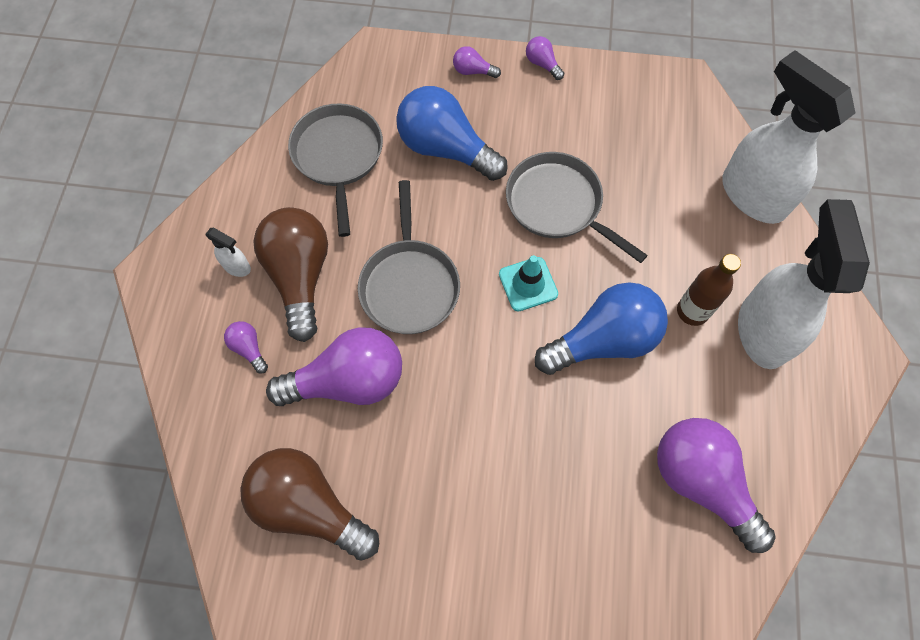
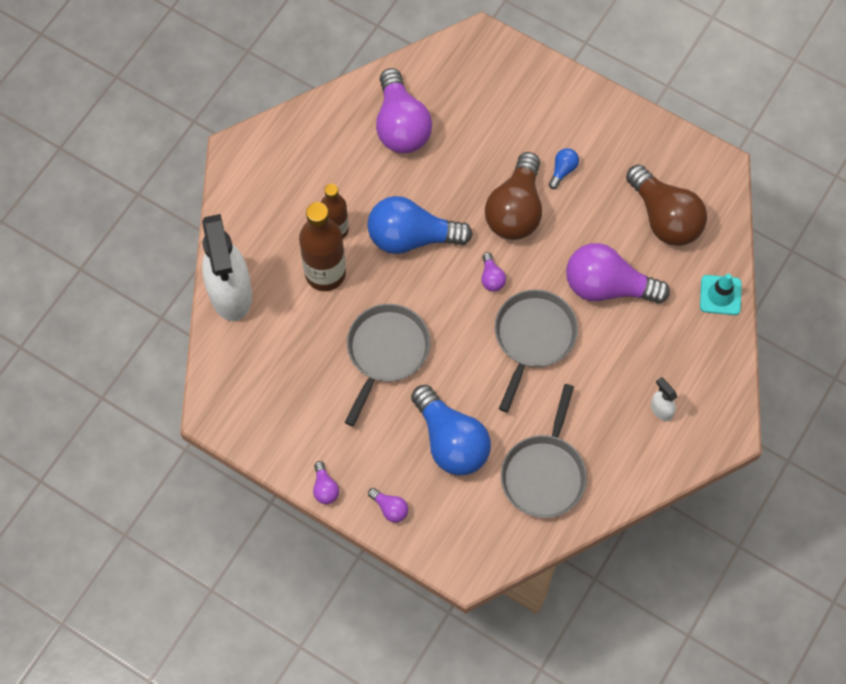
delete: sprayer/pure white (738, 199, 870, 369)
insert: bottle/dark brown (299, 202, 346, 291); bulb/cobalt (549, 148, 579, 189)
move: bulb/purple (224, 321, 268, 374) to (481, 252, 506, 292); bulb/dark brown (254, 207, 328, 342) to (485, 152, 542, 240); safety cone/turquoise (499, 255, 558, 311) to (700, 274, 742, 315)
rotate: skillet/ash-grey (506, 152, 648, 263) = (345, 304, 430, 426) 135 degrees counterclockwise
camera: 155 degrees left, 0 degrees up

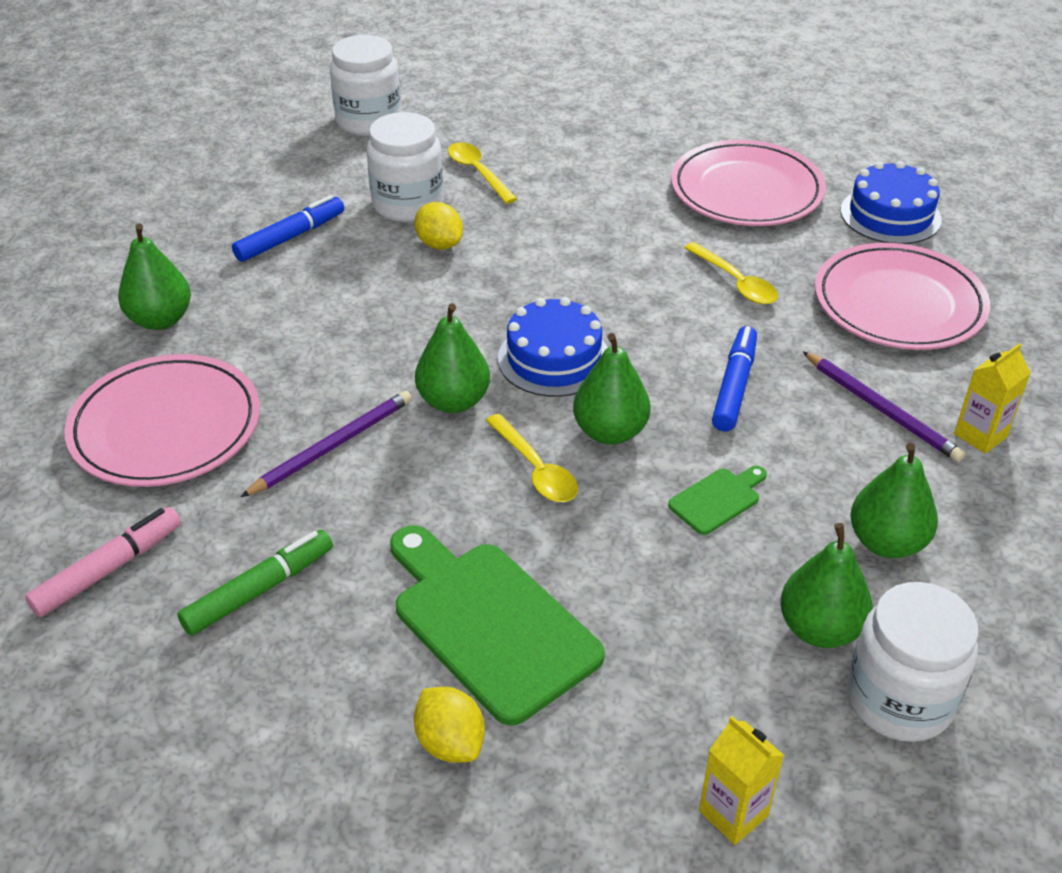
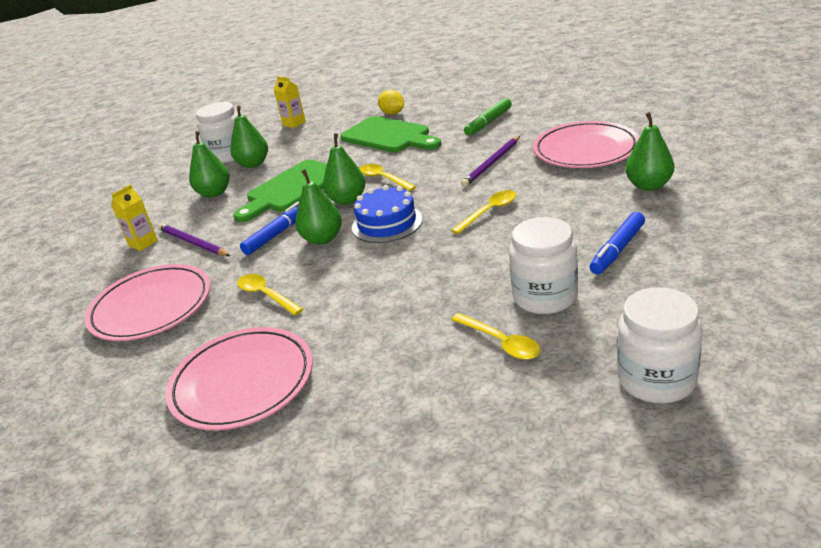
delete: felt pen/rose-pink (25, 507, 181, 617); toy lemon/bright yellow (414, 202, 463, 249); layer cake/cobalt (841, 161, 942, 244)
insert: spoon/bright yellow (451, 190, 517, 234)
move: pear fruit/green (415, 303, 490, 413) to (295, 169, 342, 245)
rotate: felt pen/cobalt (712, 326, 757, 432) = (240, 201, 299, 255) 150 degrees counterclockwise
resize: cutting board/green (668, 466, 767, 535) = (233, 160, 327, 222) x2.17
camera: 175 degrees right, 10 degrees down

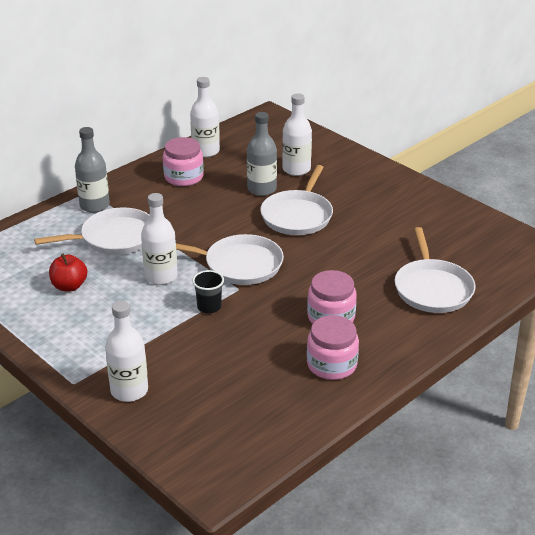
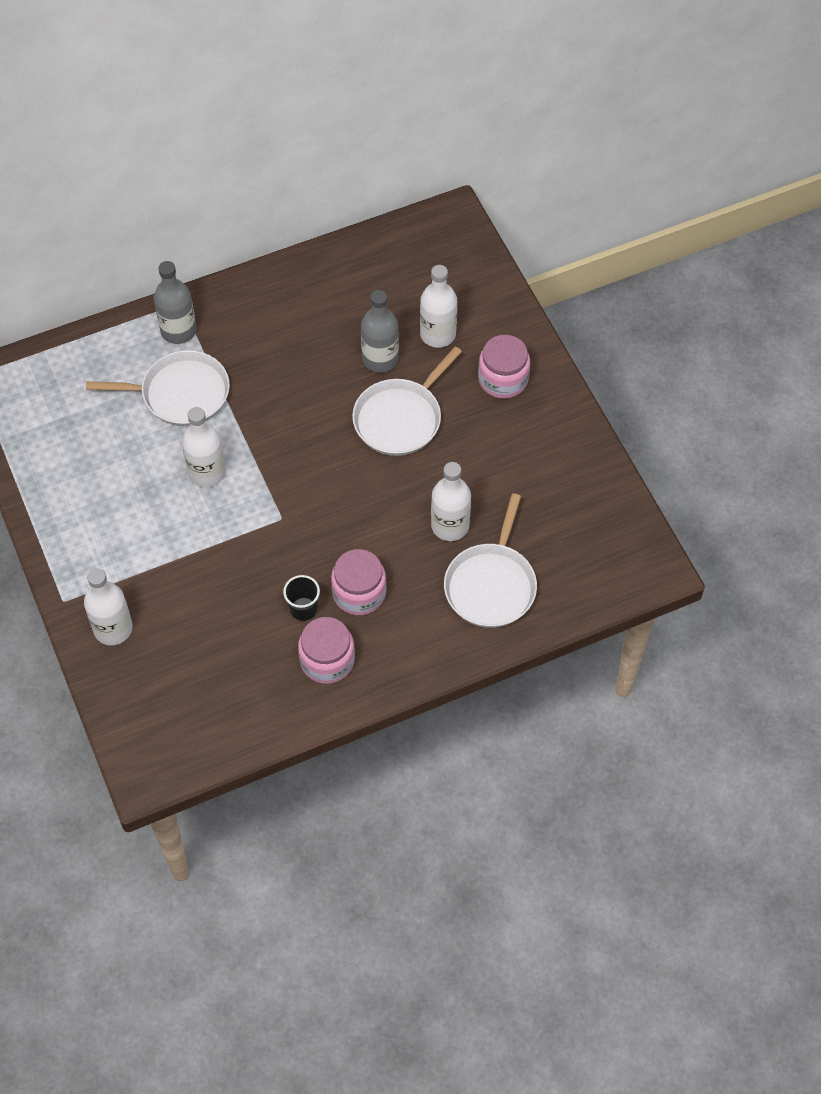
delete: toy apple/crimson (49, 253, 87, 292); skillet/pure white (176, 234, 284, 285)
move: jar/rose-pink (163, 137, 204, 186) to (478, 335, 530, 399); bottle/pure white (190, 77, 220, 157) to (431, 462, 471, 541); cup/jet-black (192, 270, 224, 314) to (283, 575, 320, 621)
camera: 20 degrees right, 25 degrees up

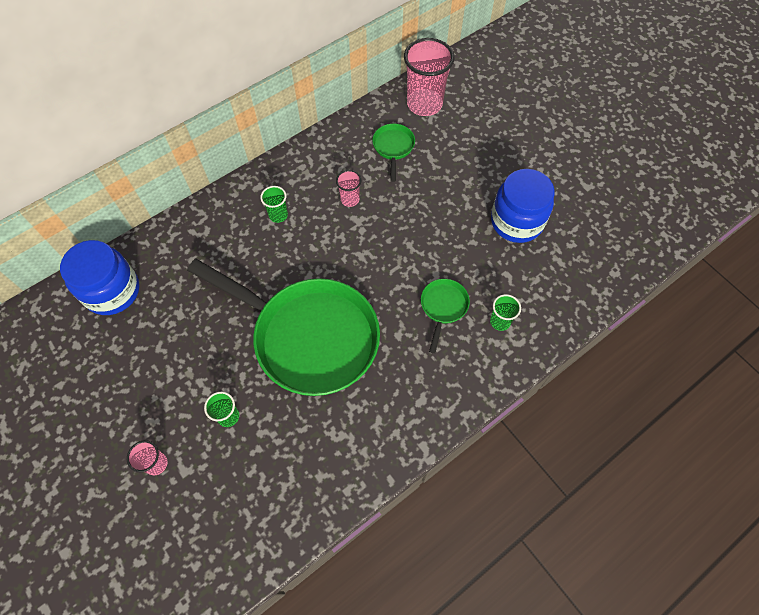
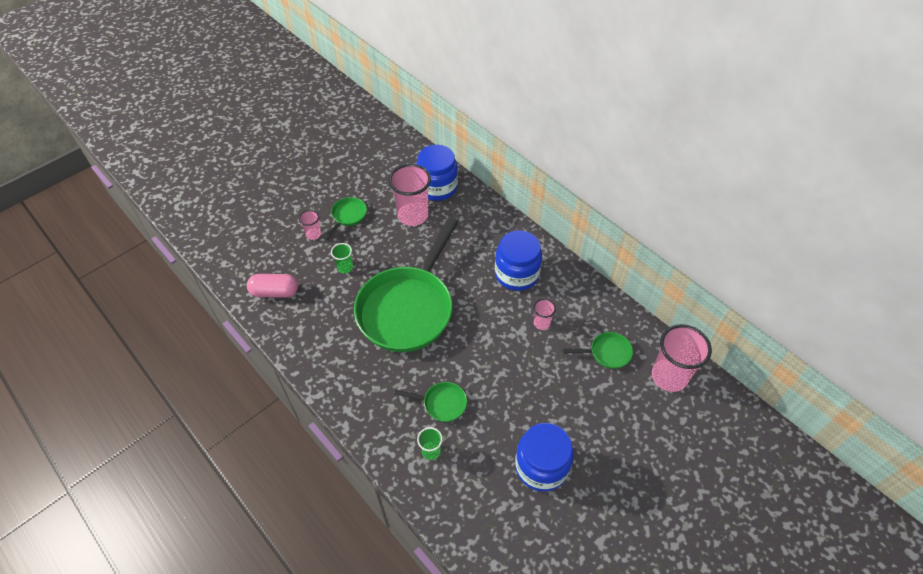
insert: pill shape/rose-pink (247, 274, 298, 298); skillet/green (324, 197, 367, 240); cup/rose-pink (389, 164, 431, 226)
replace: cup/green (260, 186, 288, 223) to jar/cobalt (495, 230, 542, 291)
camera: 85 degrees right, 10 degrees down

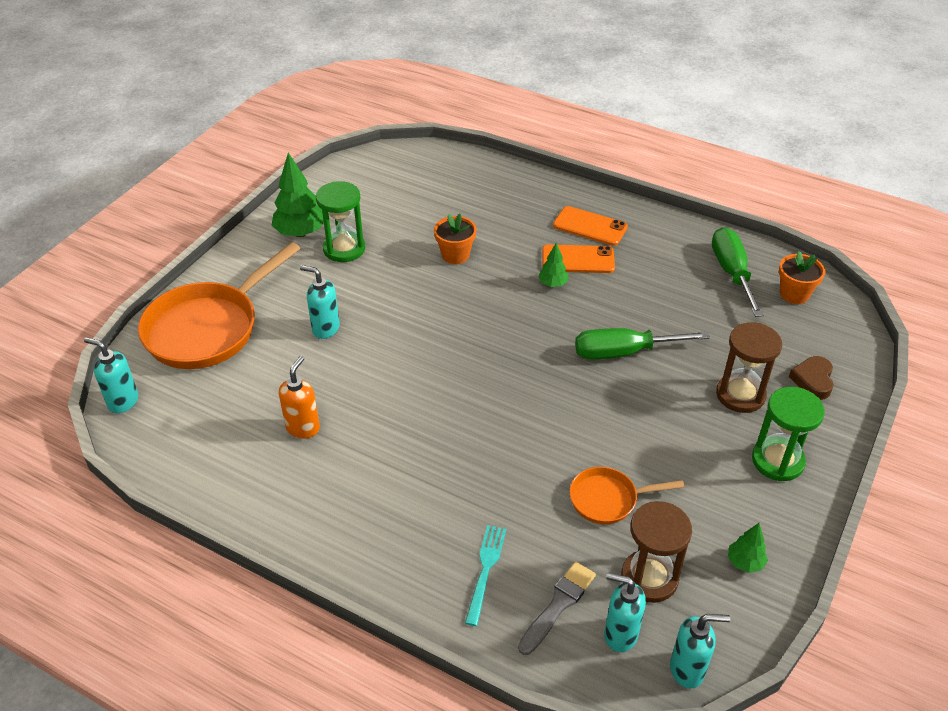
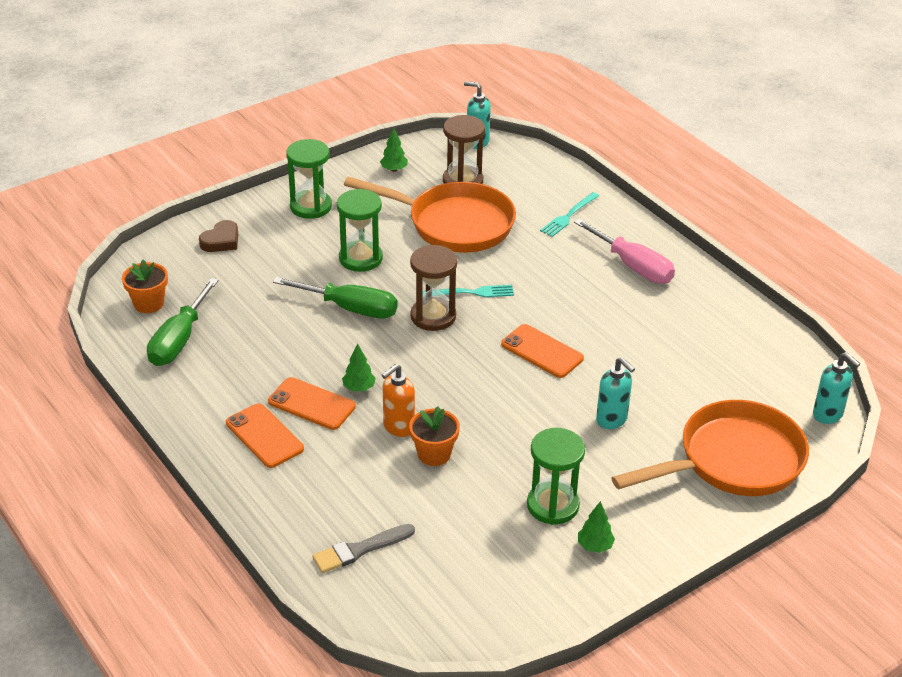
delete: soap pump/turquoise (604, 573, 646, 652)
insert: sand timer/green (337, 189, 383, 272); fork/turquoise (423, 285, 514, 297); mobile phone/orange (501, 324, 584, 378); hand screwdriver/rose-pink (574, 218, 675, 284)
move: soap pump/orange (279, 356, 320, 438) to (382, 364, 415, 437); paintbrush/ash-grey (518, 562, 596, 655) to (312, 524, 415, 573); sand timer/dark brown (716, 322, 782, 413) to (410, 245, 457, 331)
resize: tree/green (271, 153, 324, 237) = (578, 501, 615, 553) x0.53; skillet/orange (569, 467, 684, 524) = (344, 176, 516, 253) x1.97
camera: 155 degrees left, 5 degrees down

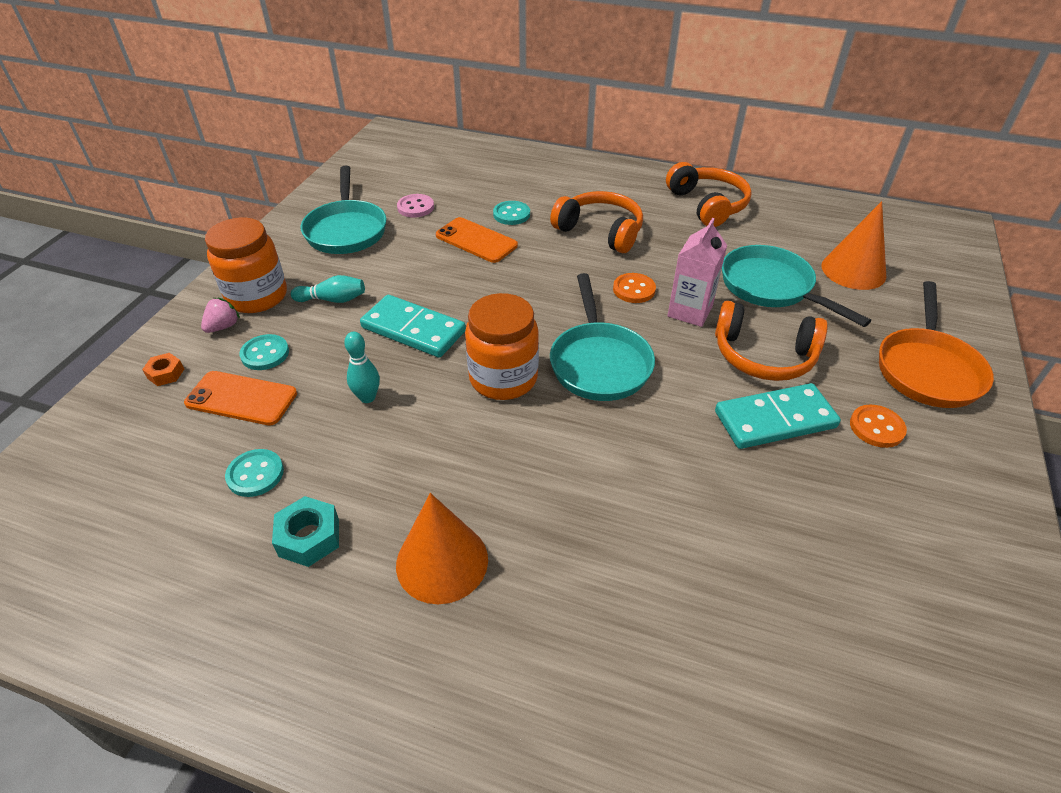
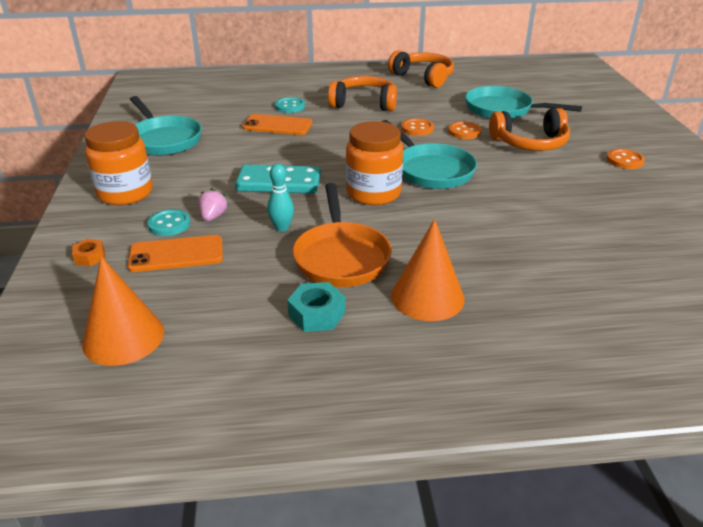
delete: sewing button/turquoise (225, 449, 284, 497); skittle/turquoise (291, 275, 365, 303); sewing button/rose-pink (397, 194, 434, 218); domino piece/turquoise (715, 383, 841, 449)
move: berry/rose-pink (201, 298, 240, 333) to (198, 188, 228, 221); solid cone/orange (821, 201, 886, 290) to (82, 257, 164, 366); skillet/orange (879, 281, 994, 408) to (292, 183, 392, 287)
replace: milk carton/rose-pink (667, 218, 727, 327) to sewing button/orange (448, 121, 482, 139)
camera: 25 degrees left, 10 degrees down

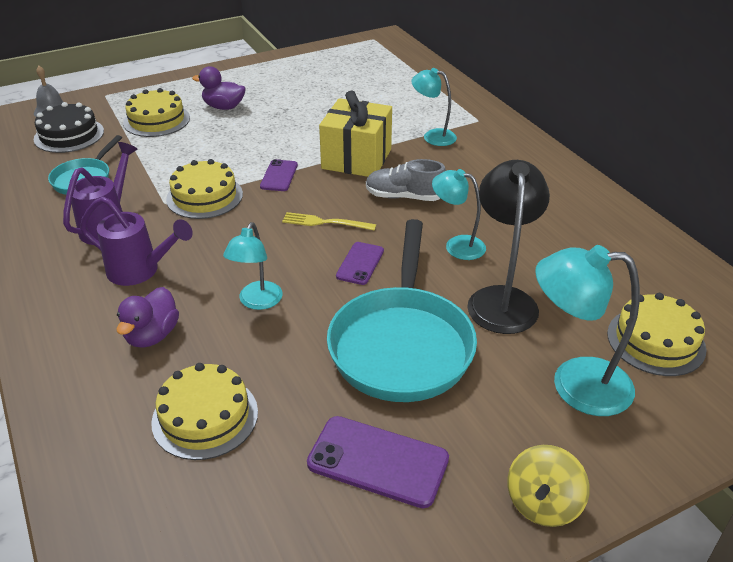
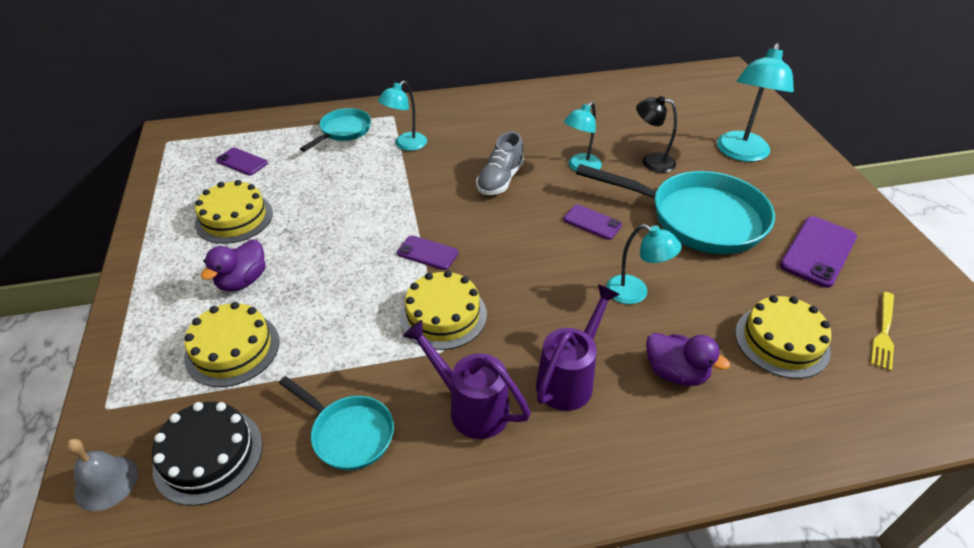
delete: present/bright yellow (319, 90, 392, 177); whirligig/bright yellow (508, 445, 590, 527)
insert: mobile phone/purple (216, 148, 268, 175); skillet/turquoise (300, 108, 371, 152)
move: fork/bright yellow (282, 212, 376, 231) to (871, 292, 894, 371); layer cake/bright yellow (607, 293, 707, 376) to (195, 180, 273, 244)
resize: desk lamp/jet-black (467, 160, 550, 334) = (636, 96, 677, 173) x0.62
camera: 75 degrees left, 5 degrees up

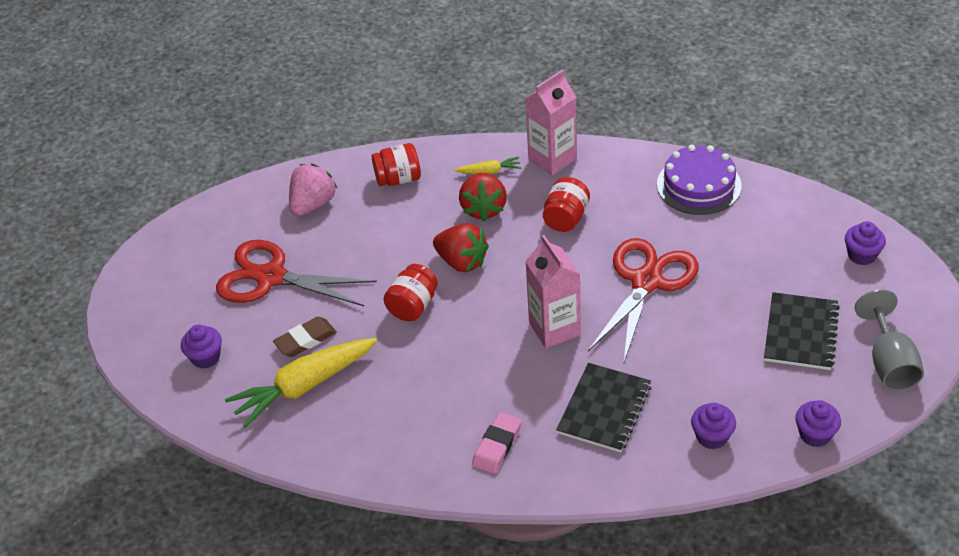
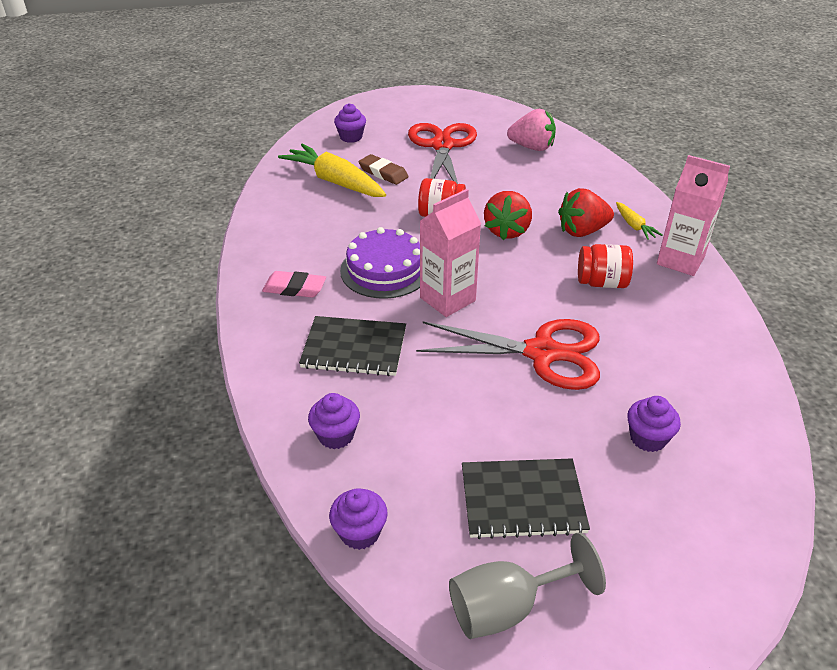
delete: jar/crimson (372, 143, 421, 186)
move: layer cake/purple (657, 145, 742, 215) to (340, 227, 420, 299); fairy cake/purple (845, 221, 886, 265) to (627, 396, 681, 452)
camera: 70 degrees right, 5 degrees down

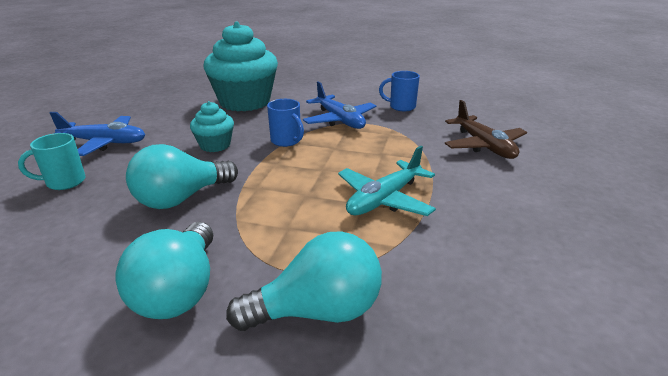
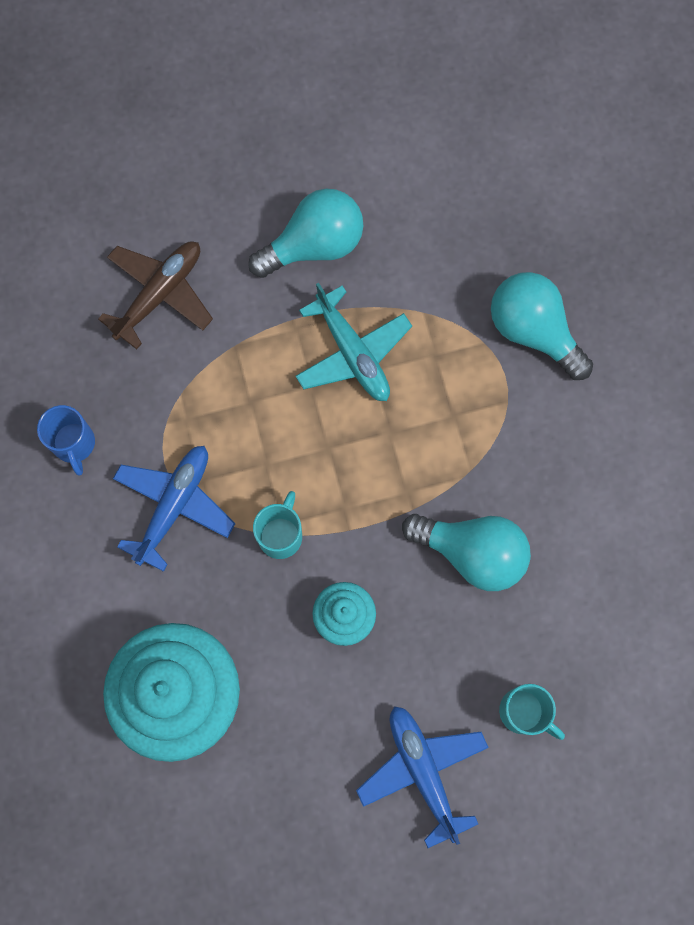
move: bulb/turquoise (115, 222, 213, 319) to (248, 189, 363, 278)
recolor: coffee mug/cobalt (267, 99, 304, 147) to coffee mug/turquoise (253, 491, 302, 559)
rotate: aeroplane/turquoise (338, 146, 436, 216) = (295, 283, 412, 401) 45 degrees clockwise
camera: 120 degrees left, 45 degrees up

